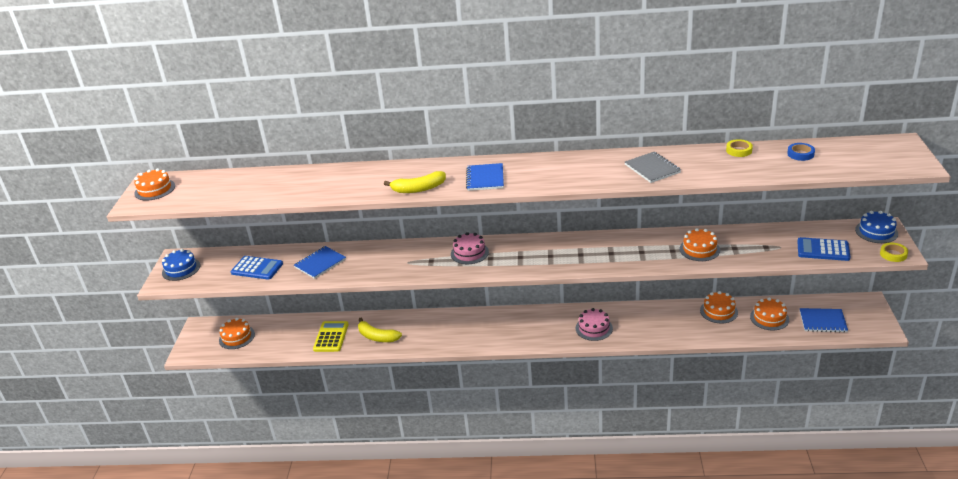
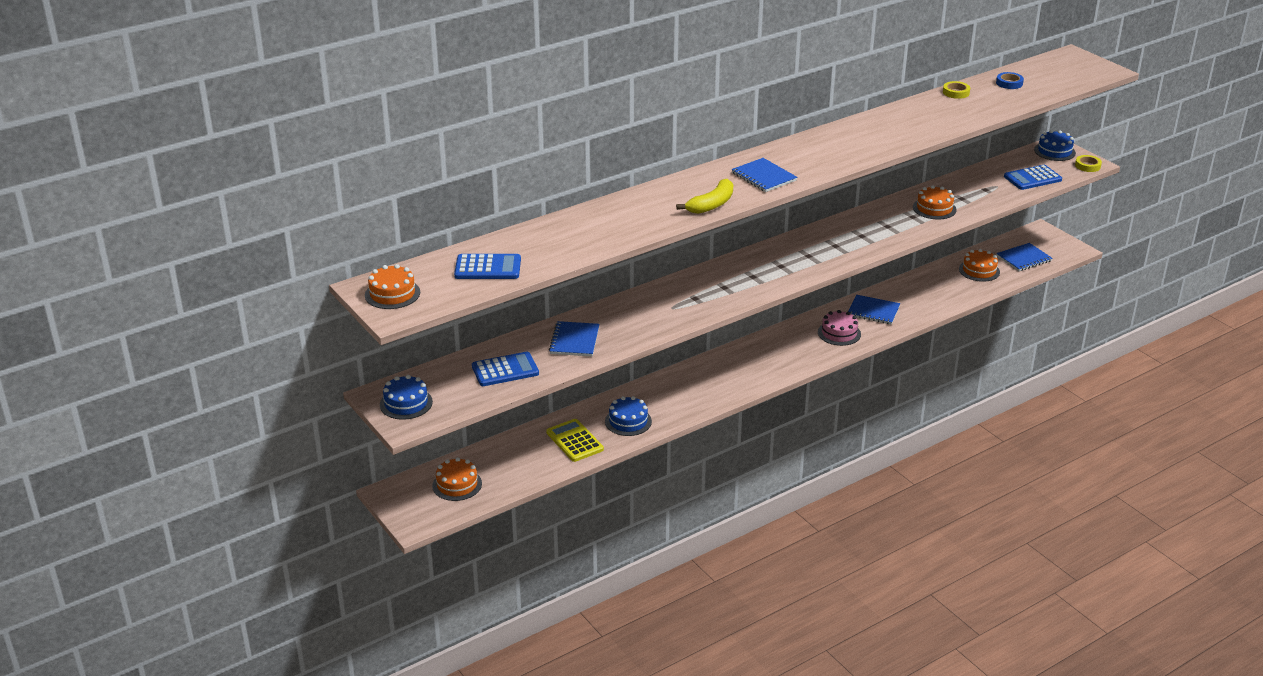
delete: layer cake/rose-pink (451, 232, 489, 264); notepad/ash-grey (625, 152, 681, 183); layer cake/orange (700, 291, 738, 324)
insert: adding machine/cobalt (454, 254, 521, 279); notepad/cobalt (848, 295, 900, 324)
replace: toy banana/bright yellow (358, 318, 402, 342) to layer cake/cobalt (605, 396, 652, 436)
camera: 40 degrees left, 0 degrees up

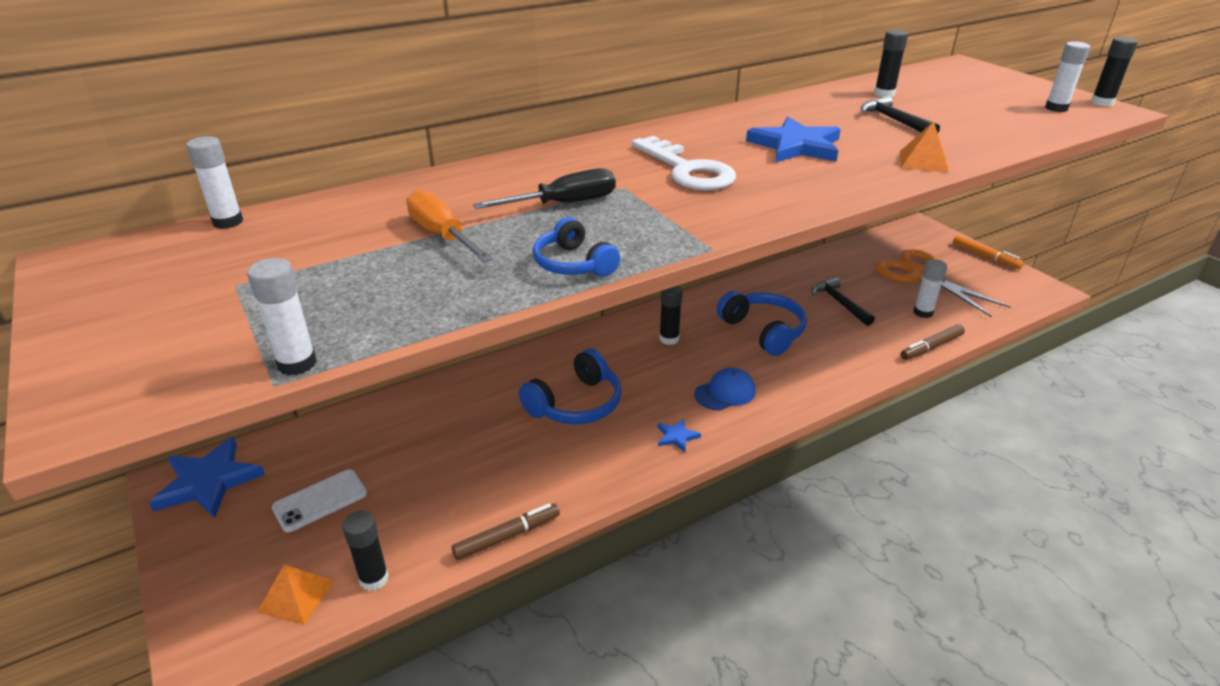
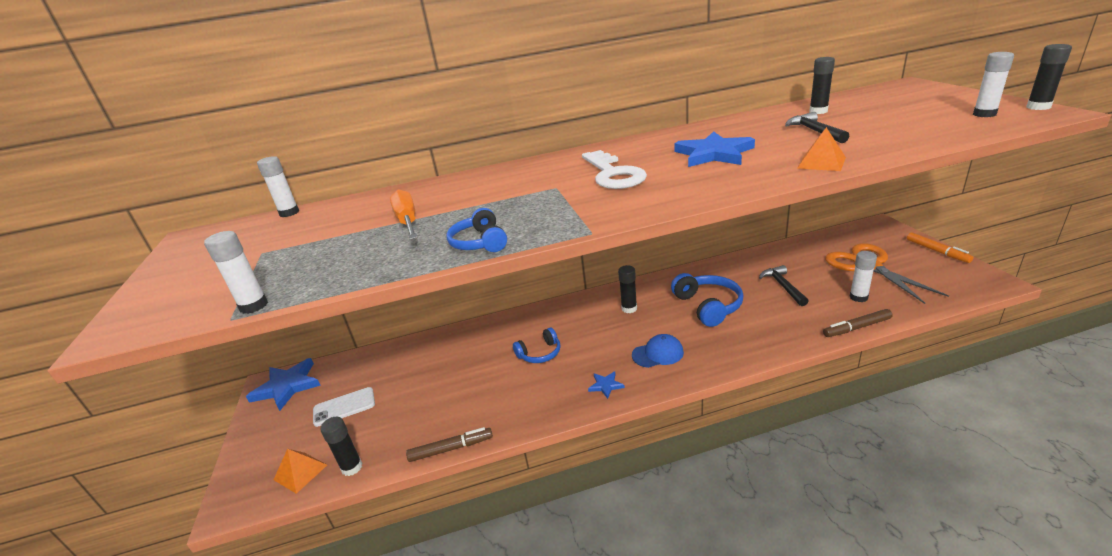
delete: hand screwdriver/jet-black (473, 168, 616, 209)
resize: over-ear headphones/cobalt (519, 349, 622, 425) = (513, 327, 560, 363) x0.63
camera: 20 degrees right, 5 degrees down

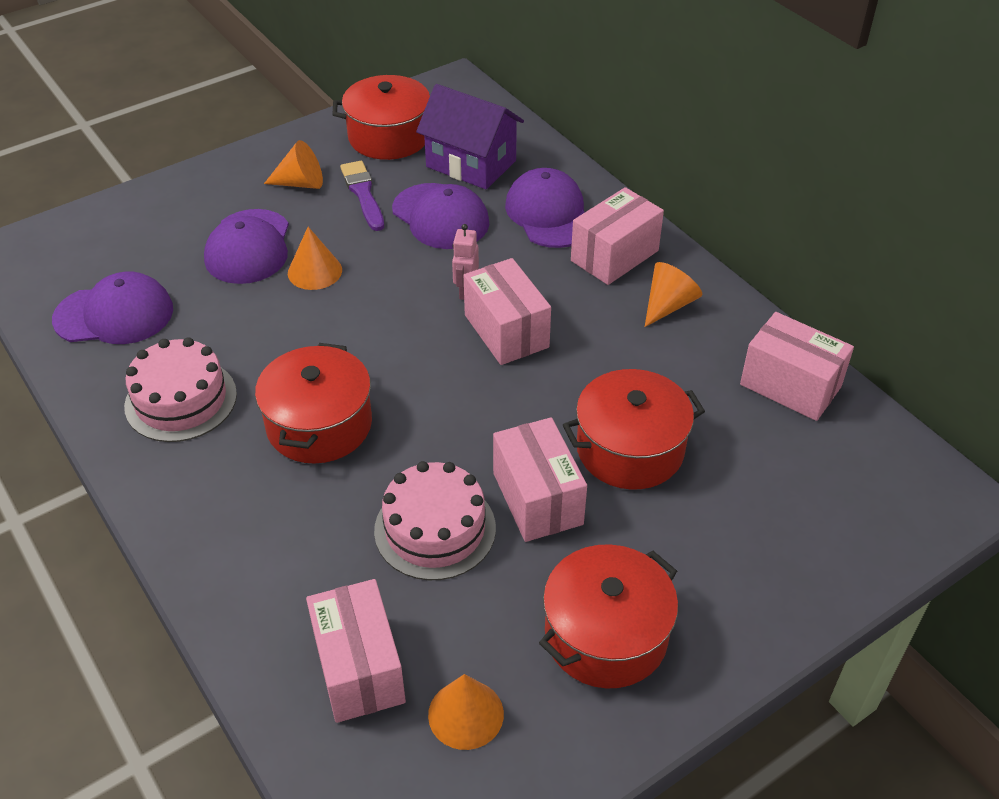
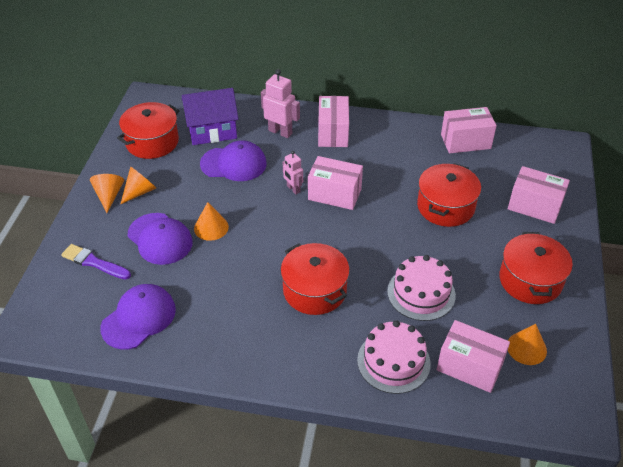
move: layer cake/rose-pink (124, 337, 237, 442) to (357, 320, 431, 394); paintbrush/purple (340, 161, 384, 231) to (61, 244, 131, 279); box/rose-pink (493, 417, 587, 542) to (508, 166, 570, 224); solid cone/orange (645, 262, 702, 327) to (90, 174, 124, 213)
replace: peaked cap/purple (505, 168, 585, 248) to robot figure/rose-pink (261, 69, 300, 138)
camera: 45 degrees left, 0 degrees up

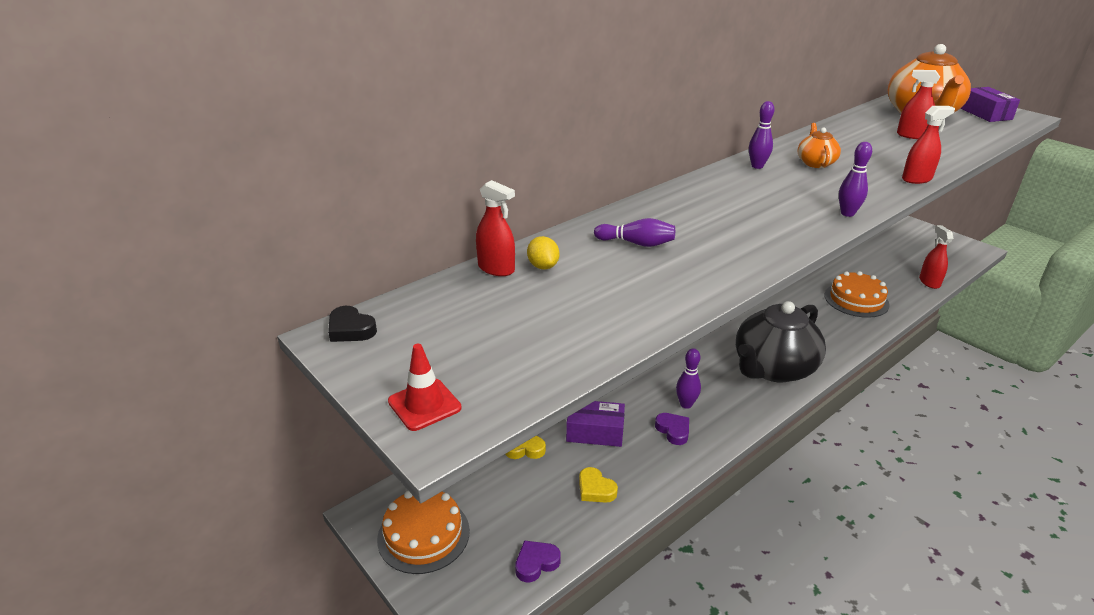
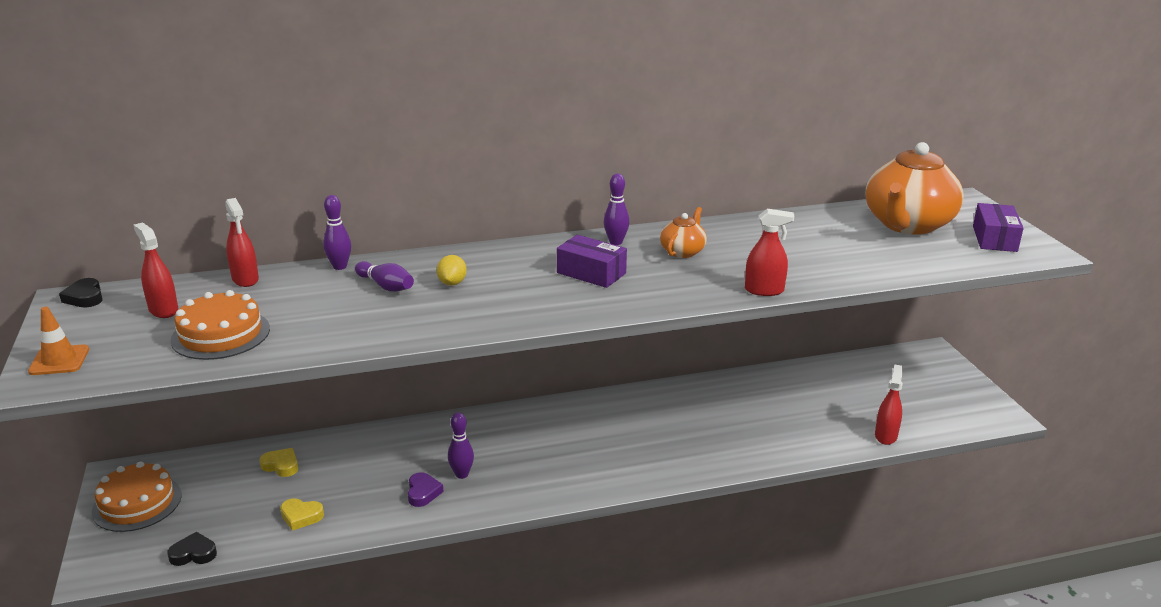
delete: tea pot/jet-black (736, 301, 826, 382)
move: toy lemon/bright yellow (527, 236, 559, 269) to (437, 255, 467, 286); box/purple (566, 401, 625, 447) to (557, 235, 627, 288); layer cake/orange (824, 271, 890, 318) to (170, 290, 270, 360); skittle/purple (839, 142, 872, 217) to (323, 195, 351, 270); sprayer/crimson (897, 70, 940, 139) to (133, 222, 178, 318)
recolor: safety cone/crimson (388, 344, 462, 431) to safety cone/orange (28, 307, 89, 375); heart/purple (515, 540, 561, 583) to heart/jet-black (167, 532, 217, 566)
rotate: heart/bright yellow (579, 467, 618, 503) = (280, 498, 324, 531) 60 degrees counterclockwise
camera: 25 degrees right, 5 degrees down

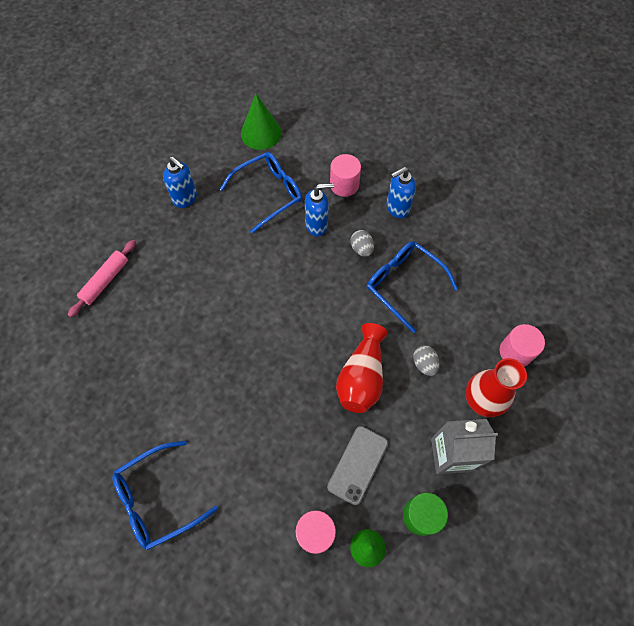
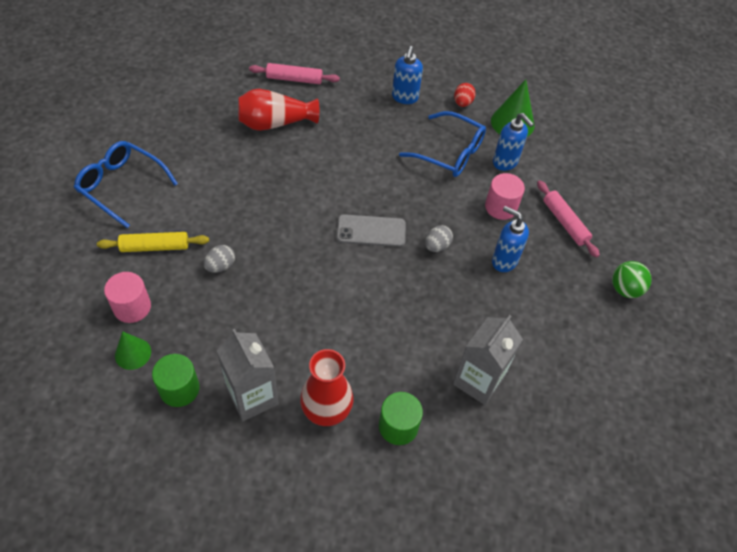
delete: eyeglasses/cobalt (367, 241, 458, 333)
insert: rolling pin/bright yellow (97, 232, 209, 252); milk carton/ash-grey (453, 315, 523, 405); egg shape/crimson (454, 83, 476, 107); rolling pin/rose-pink (537, 180, 600, 258); ball/green (612, 261, 652, 298)
move: soap pump/cobalt (305, 183, 334, 237) to (493, 113, 534, 171); mobile phone/ash-grey (327, 426, 388, 505) to (337, 214, 406, 247); vase/crimson (336, 323, 388, 413) to (238, 89, 319, 131); egg shape/ash-grey (413, 345, 439, 376) to (203, 245, 235, 273)
recolor: cylinder/rose-pink (500, 324, 545, 367) to cylinder/green (379, 392, 423, 445)
camera: 60 degrees right, 10 degrees down

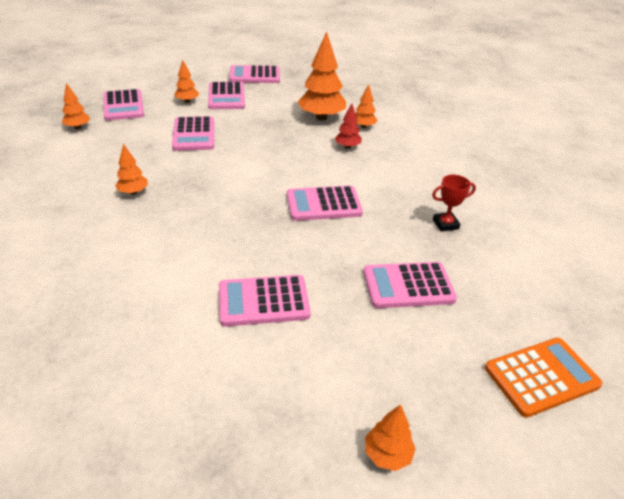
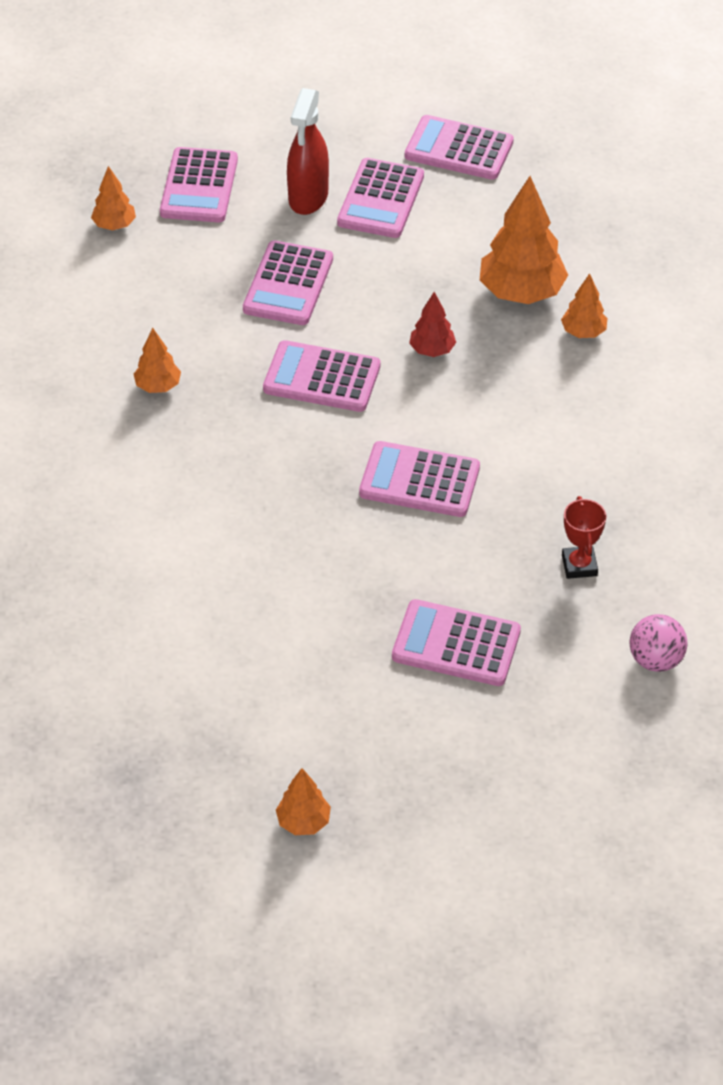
delete: adding machine/orange (485, 338, 603, 418)
insert: ball/rose-pink (629, 614, 688, 672)
move: adding machine/rose-pink (219, 275, 311, 327) to (263, 340, 380, 412); tree/crimson (335, 103, 362, 149) to (409, 292, 456, 357)
replace: tree/orange (174, 60, 199, 103) to sprayer/crimson (287, 88, 329, 215)
rotate: trophy/crimson (432, 175, 476, 232) = (562, 496, 606, 579) 75 degrees clockwise
camera: 25 degrees right, 10 degrees up

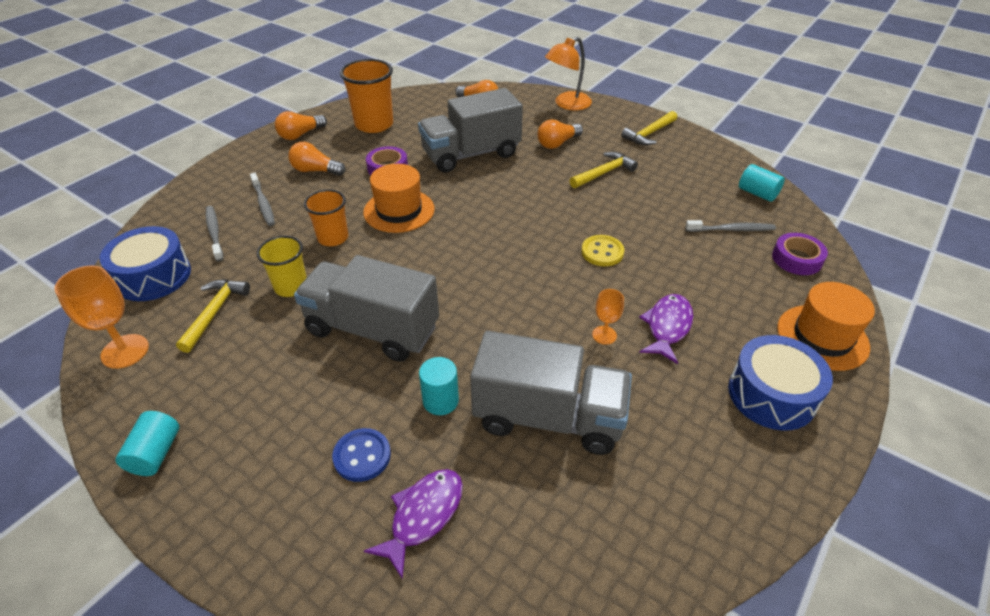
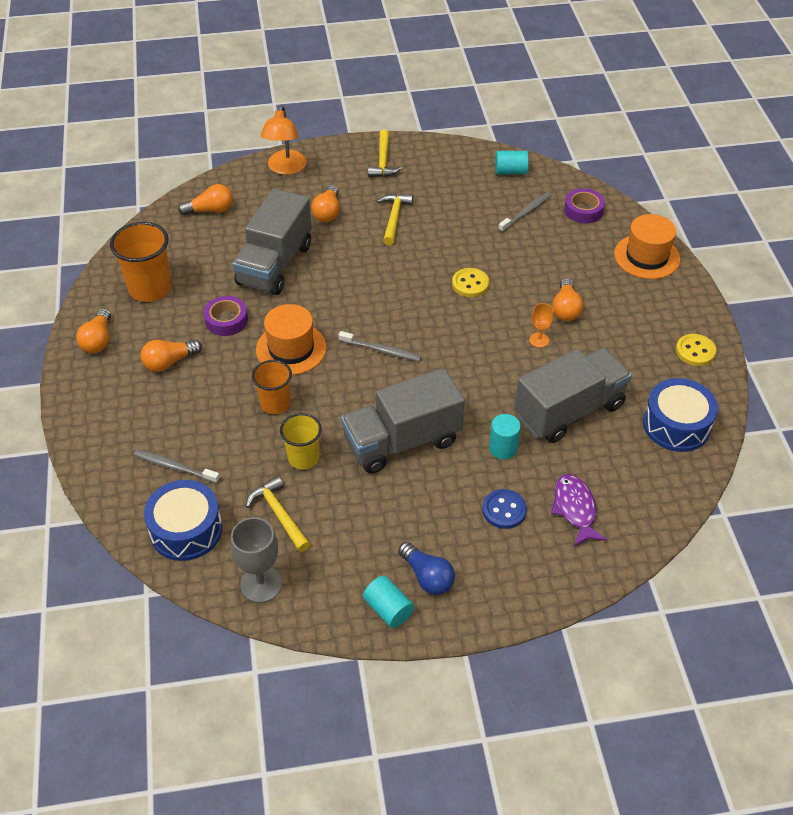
insert: bulb/cobalt (398, 542, 455, 595); sewing button/bright yellow (676, 334, 716, 366)
move: tooth brush/ash-grey (250, 173, 275, 226) to (338, 331, 422, 362); toy drum/cobalt (728, 335, 833, 431) to (643, 378, 718, 452)
replace: fish/purple (639, 294, 693, 364) to bulb/orange (552, 278, 583, 321)
recolor: goblet/orange (54, 266, 149, 369) to goblet/ash-grey (231, 517, 282, 603)
camera: 45 degrees left, 5 degrees up

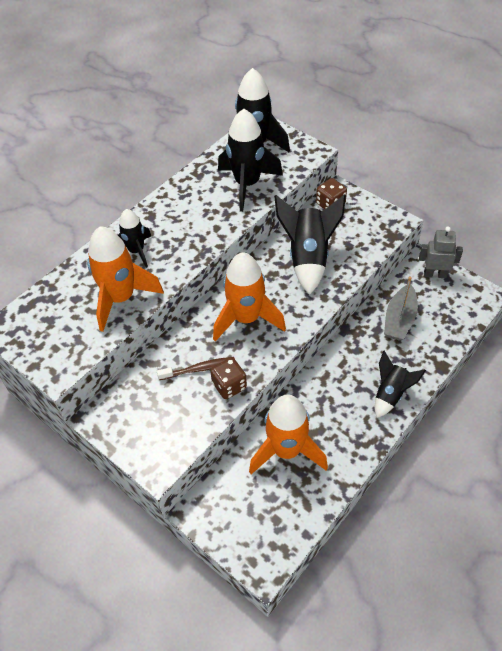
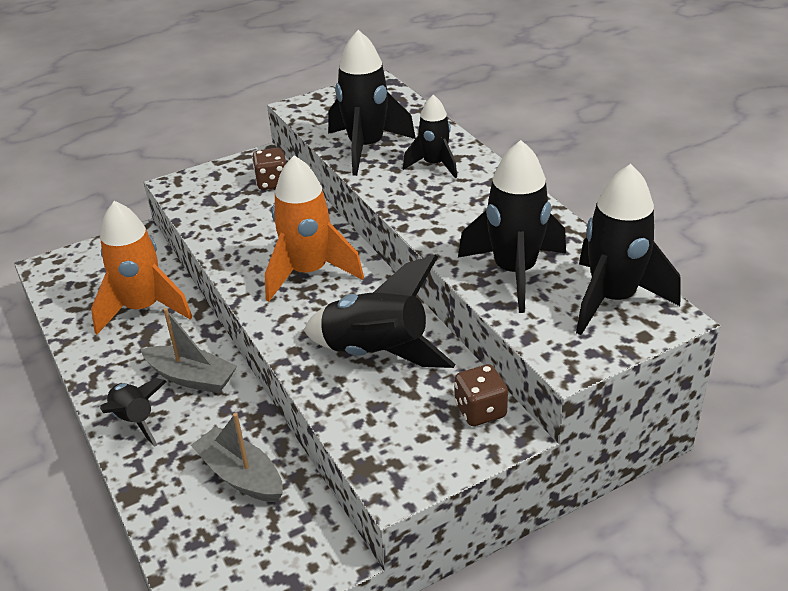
delete: tooth brush/dark brown (157, 357, 235, 380); robot figure/ash-grey (419, 226, 463, 278)
insert: toy boat/ash-grey (141, 308, 237, 393)
move: die/dark brown (210, 358, 247, 399) to (252, 148, 286, 190)
recolor: rocket/orange (87, 226, 164, 332) to rocket/jet-black (328, 30, 416, 176)
camera: 110 degrees right, 15 degrees down

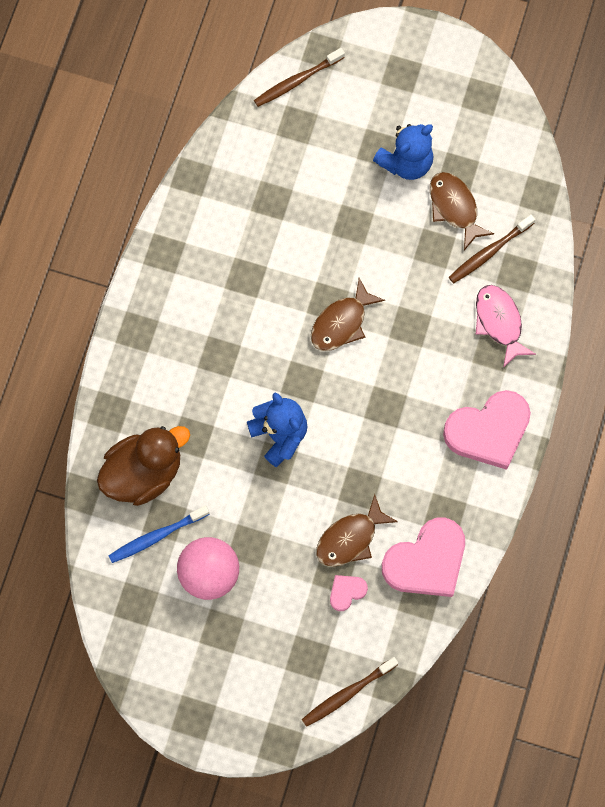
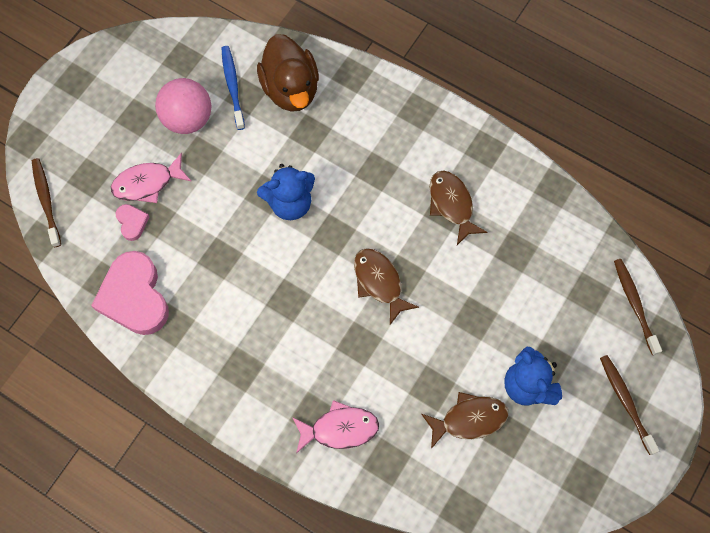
delete: heart/rose-pink (443, 390, 531, 470)
insert: fish/rose-pink (111, 153, 192, 203)
move: fish/dark brown (316, 494, 398, 567) to (429, 170, 487, 245); tooth brush/dark brown (449, 214, 536, 283) to (600, 355, 660, 455)
camera: 105 degrees right, 5 degrees down

